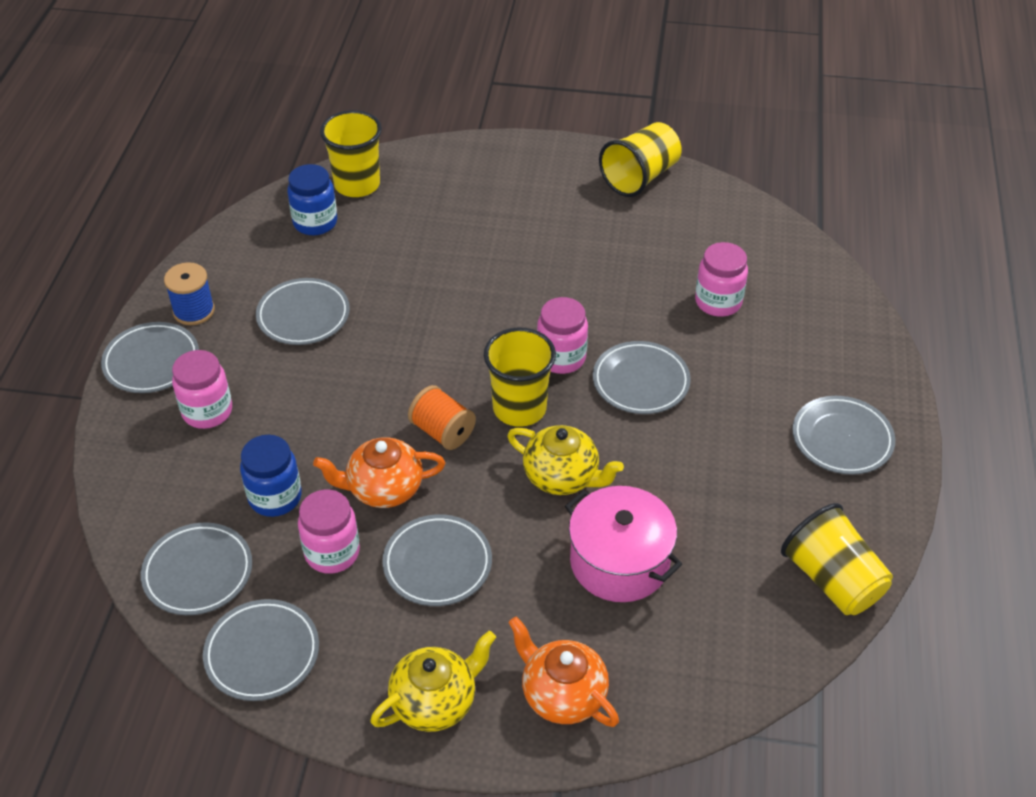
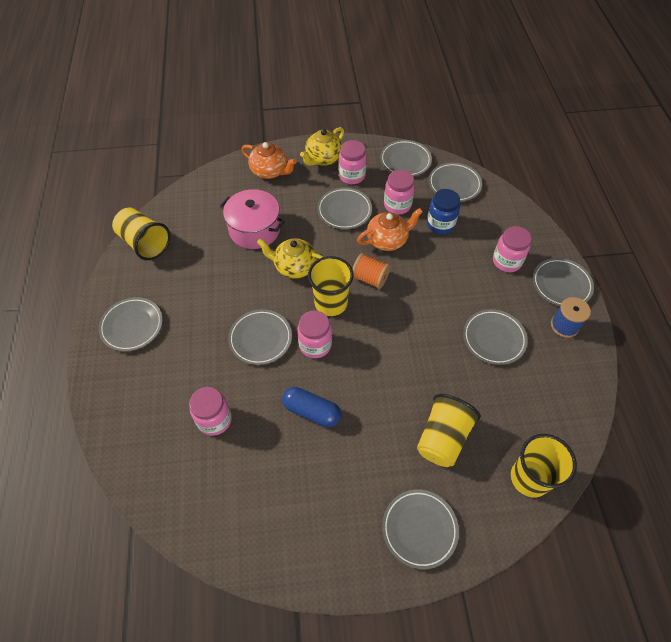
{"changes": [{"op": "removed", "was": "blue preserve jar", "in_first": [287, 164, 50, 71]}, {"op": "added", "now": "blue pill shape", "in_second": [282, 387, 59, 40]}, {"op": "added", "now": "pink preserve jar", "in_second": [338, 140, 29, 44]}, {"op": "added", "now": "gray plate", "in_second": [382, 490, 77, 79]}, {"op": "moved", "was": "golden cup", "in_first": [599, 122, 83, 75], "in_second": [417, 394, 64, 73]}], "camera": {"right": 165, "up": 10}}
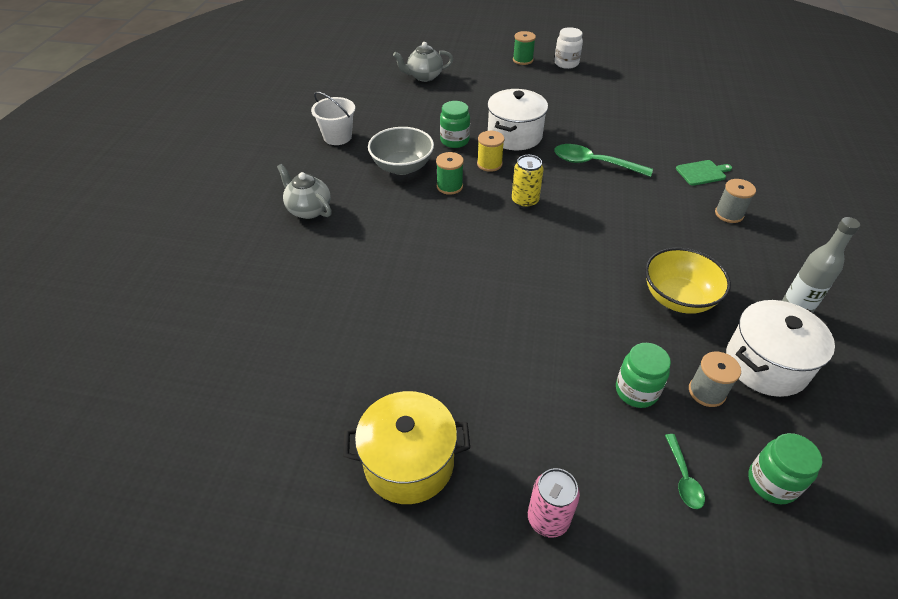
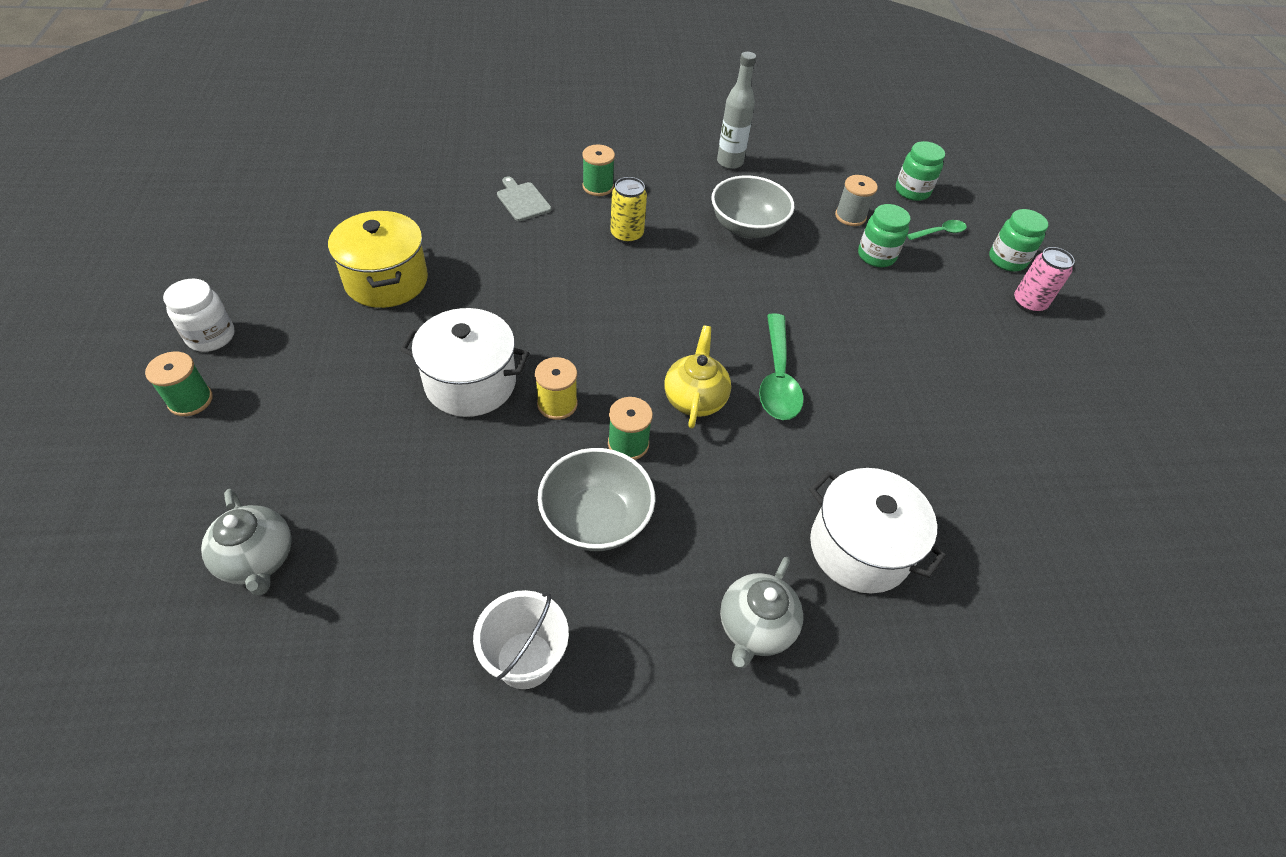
{"changes": [{"op": "added", "now": "golden tea pot", "in_second": [664, 326, 67, 102]}, {"op": "moved", "was": "golden cooking pot", "in_first": [343, 391, 127, 113], "in_second": [328, 210, 100, 98]}, {"op": "moved", "was": "leaf-green preserve jar", "in_first": [440, 101, 30, 47], "in_second": [989, 209, 59, 63]}, {"op": "moved", "was": "golden tin", "in_first": [512, 155, 31, 54], "in_second": [610, 177, 37, 67]}, {"op": "moved", "was": "leaf-green spoon", "in_first": [554, 144, 99, 33], "in_second": [759, 313, 45, 107]}, {"op": "moved", "was": "pure white cooking pot", "in_first": [726, 300, 109, 97], "in_second": [809, 468, 137, 125]}, {"op": "recoloured", "was": "golden deep dish", "now": "gray deep dish", "in_first": [645, 248, 86, 66], "in_second": [711, 176, 83, 62]}, {"op": "recoloured", "was": "leaf-green chopping board", "now": "gray chopping board", "in_first": [676, 160, 56, 26], "in_second": [497, 177, 55, 44]}, {"op": "recoloured", "was": "gray spool", "now": "leaf-green spool", "in_first": [715, 179, 41, 44], "in_second": [582, 144, 33, 52]}], "camera": {"right": -110, "up": 5}}
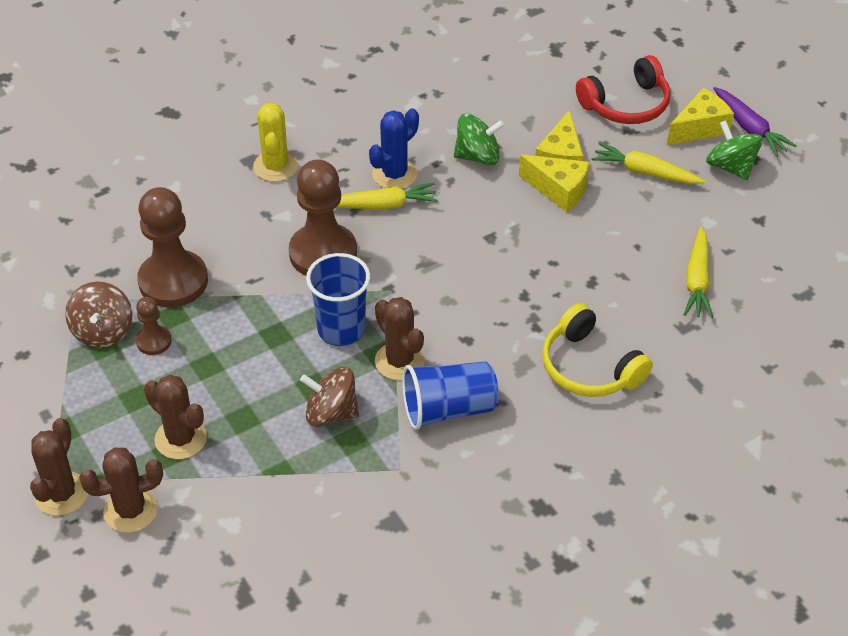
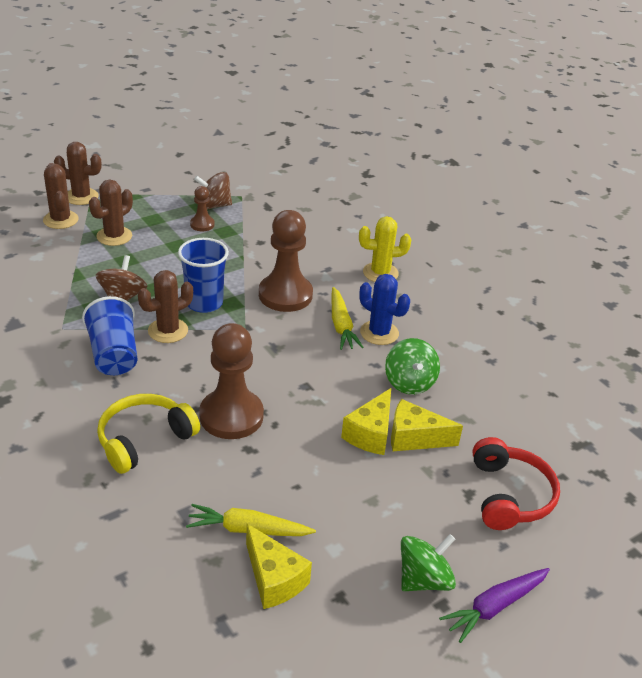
{"changes": [{"op": "removed", "was": "golden toy carrot", "in_first": [591, 142, 114, 42]}, {"op": "moved", "was": "brown pawn", "in_first": [137, 187, 71, 120], "in_second": [199, 323, 65, 116]}, {"op": "moved", "was": "golden cheese wedge", "in_first": [667, 88, 67, 57], "in_second": [246, 524, 66, 85]}, {"op": "turned", "was": "red headset", "in_first": [576, 55, 95, 69], "in_second": [473, 437, 87, 93], "clockwise": -150}], "camera": {"right": 85, "up": -10}}
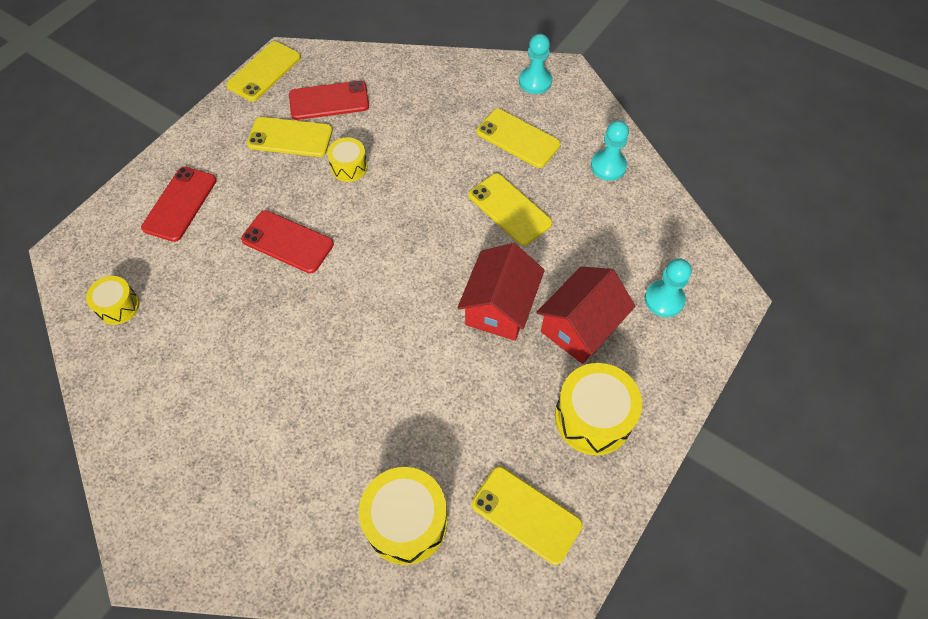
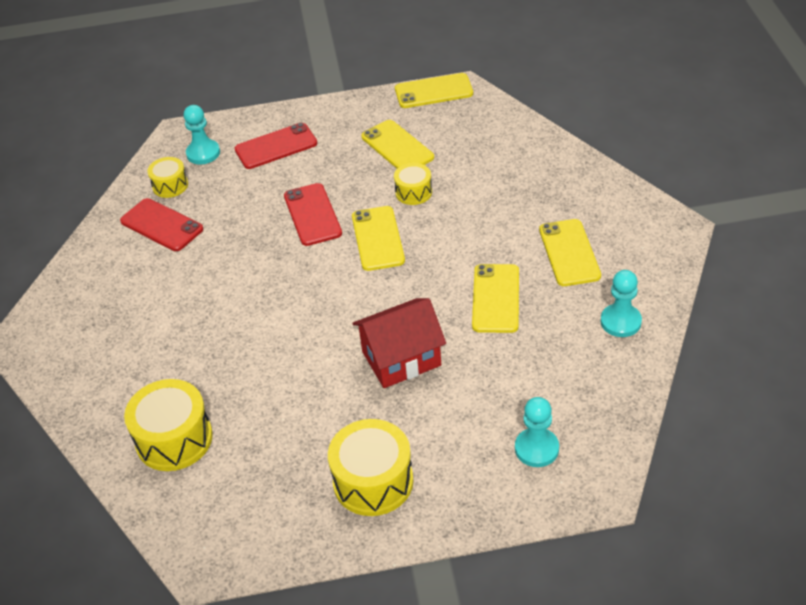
{"changes": [{"op": "removed", "was": "red house", "in_first": [536, 266, 100, 98]}, {"op": "moved", "was": "red smartphone", "in_first": [289, 81, 80, 39], "in_second": [120, 198, 83, 53]}, {"op": "moved", "was": "golden smartphone", "in_first": [472, 466, 111, 99], "in_second": [352, 206, 53, 65]}, {"op": "moved", "was": "turquoise pawn", "in_first": [519, 34, 33, 60], "in_second": [184, 105, 36, 59]}], "camera": {"right": 50, "up": -15}}
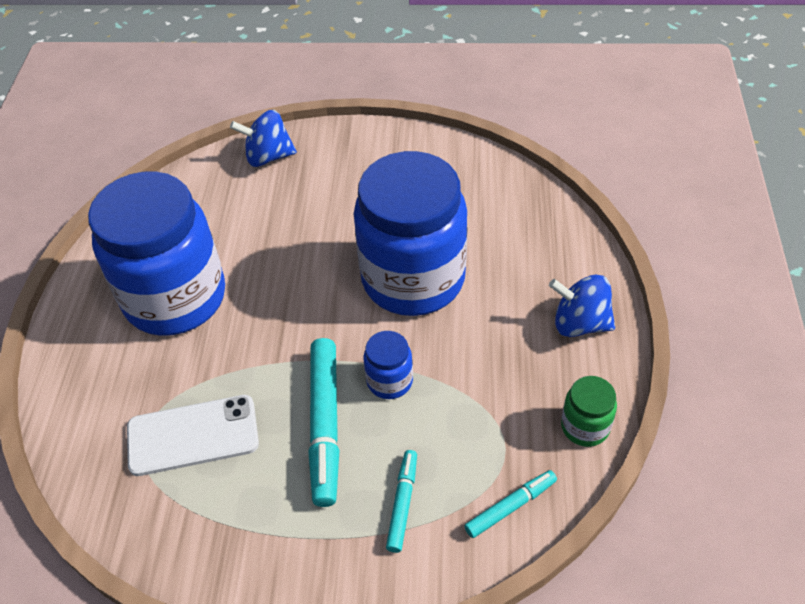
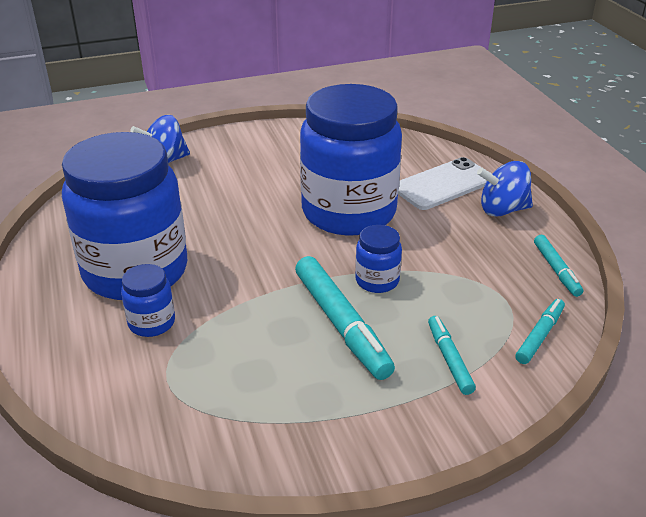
{"changes": [{"op": "added", "now": "blue preserve jar", "in_second": [121, 264, 54, 73]}, {"op": "moved", "was": "pure white smartphone", "in_first": [127, 395, 132, 81], "in_second": [398, 157, 94, 53]}, {"op": "replaced", "was": "leaf-green preserve jar", "now": "turquoise marker pen", "in_first": [561, 376, 56, 71], "in_second": [534, 235, 49, 62]}], "camera": {"right": -25, "up": -15}}
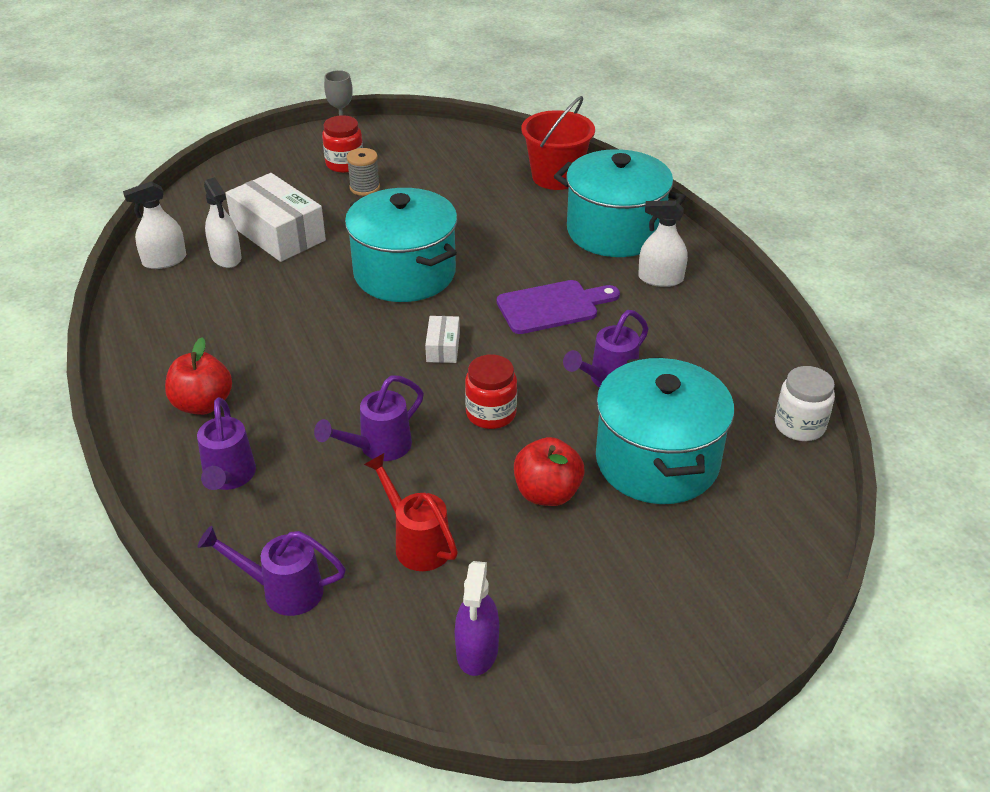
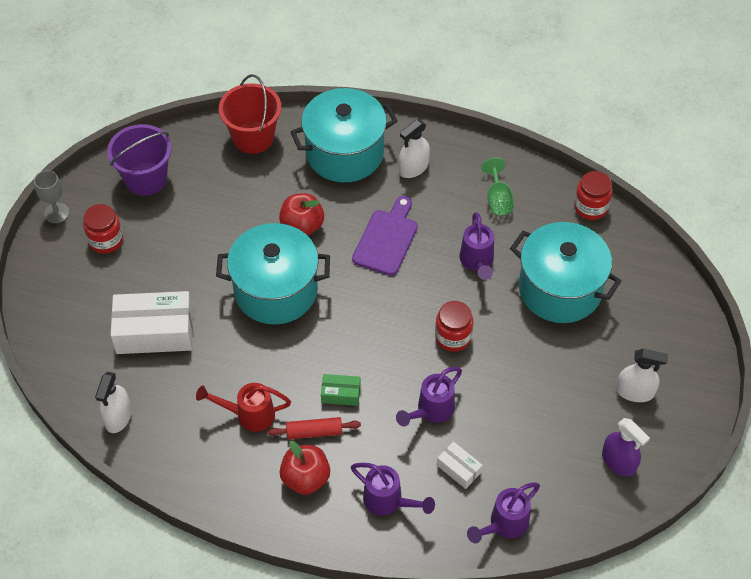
{"changes": [{"op": "removed", "was": "gray spool", "in_first": [347, 148, 33, 48]}, {"op": "added", "now": "violet sand bucket", "in_second": [107, 124, 65, 72]}, {"op": "added", "now": "red rolling pin", "in_second": [267, 417, 94, 22]}, {"op": "added", "now": "leaf-green box", "in_second": [321, 374, 40, 32]}, {"op": "added", "now": "leaf-green wine glass", "in_second": [481, 158, 33, 57]}, {"op": "moved", "was": "pure white sprayer", "in_first": [204, 177, 38, 91], "in_second": [616, 348, 52, 54]}, {"op": "moved", "was": "red sprinkling can", "in_first": [364, 453, 94, 118], "in_second": [196, 383, 95, 49]}, {"op": "moved", "was": "pure white box", "in_first": [425, 316, 35, 47], "in_second": [437, 441, 46, 48]}, {"op": "moved", "was": "red toy apple", "in_first": [514, 437, 71, 69], "in_second": [279, 193, 45, 43]}, {"op": "recoloured", "was": "pure white preserve jar", "now": "red preserve jar", "in_first": [775, 366, 60, 75], "in_second": [574, 171, 39, 49]}, {"op": "turned", "was": "violet sprinkling can", "in_first": [314, 375, 110, 86], "in_second": [396, 367, 66, 59], "clockwise": 45}], "camera": {"right": -50, "up": 15}}
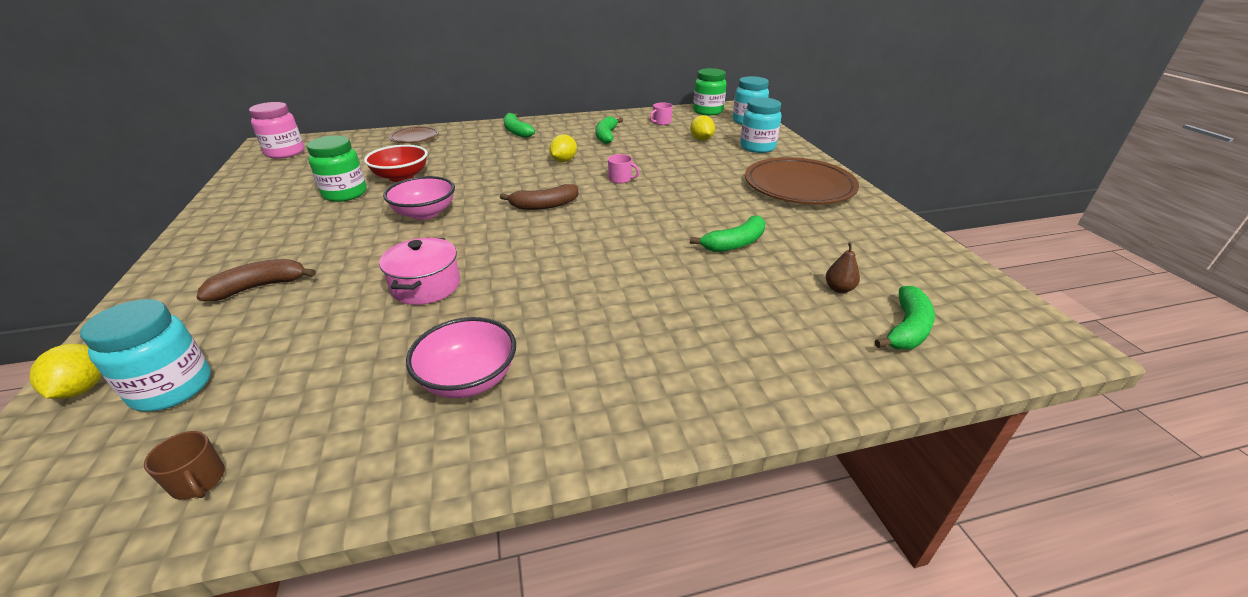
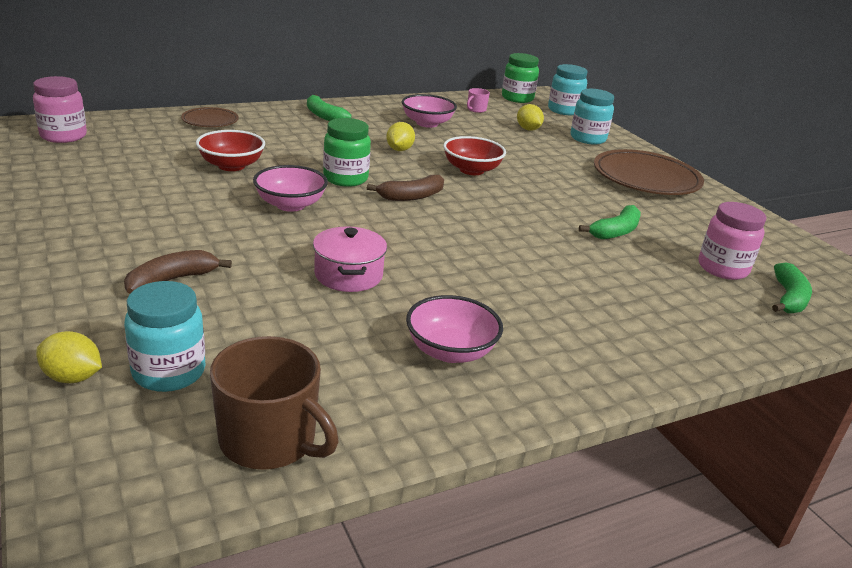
{"changes": [{"op": "moved", "was": "leaf-green preserve jar", "in_first": [307, 136, 60, 66], "in_second": [323, 118, 48, 69]}, {"op": "replaced", "was": "leaf-green banana fruit", "now": "pink deep dish", "in_first": [596, 116, 27, 28], "in_second": [402, 94, 55, 34]}, {"op": "replaced", "was": "pink mug", "now": "red deep dish", "in_first": [608, 154, 32, 30], "in_second": [443, 136, 63, 39]}, {"op": "replaced", "was": "brown toy pear", "now": "pink preserve jar", "in_first": [826, 242, 34, 51], "in_second": [699, 202, 68, 78]}, {"op": "turned", "was": "golden toy lemon", "in_first": [29, 344, 73, 55], "in_second": [36, 331, 66, 52], "clockwise": -45}, {"op": "resized", "was": "brown mug", "in_first": [144, 431, 81, 69], "in_second": [210, 336, 129, 134], "ratio": 2.17}], "camera": {"right": -15, "up": -5}}
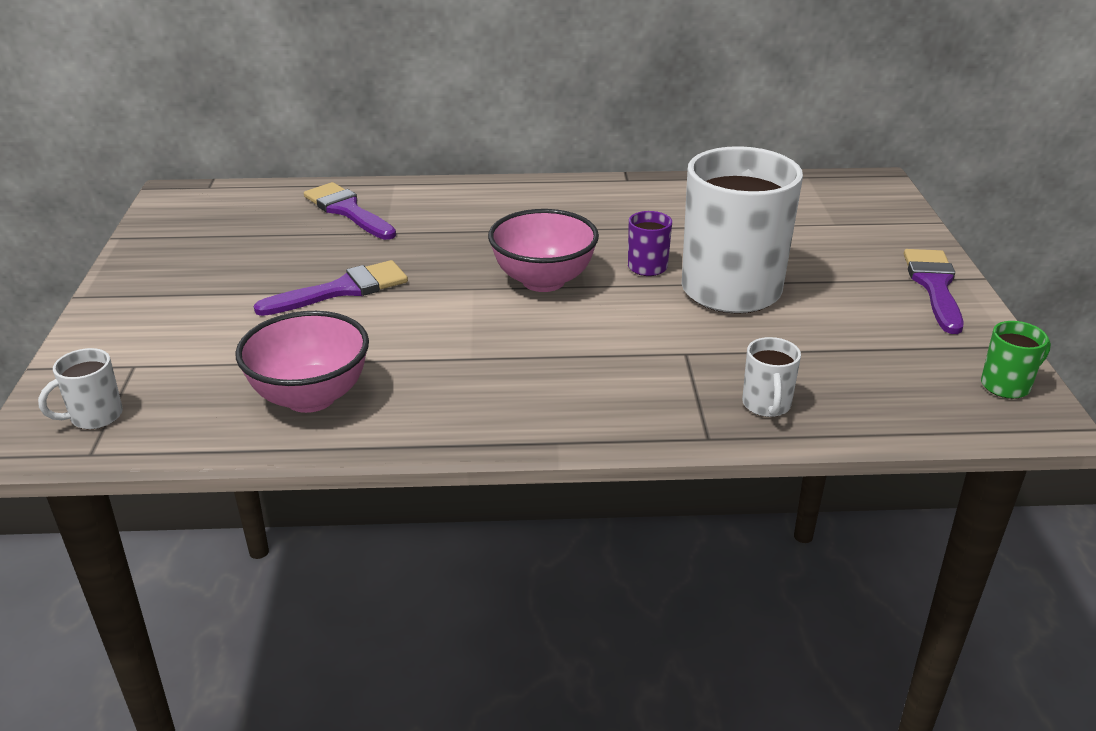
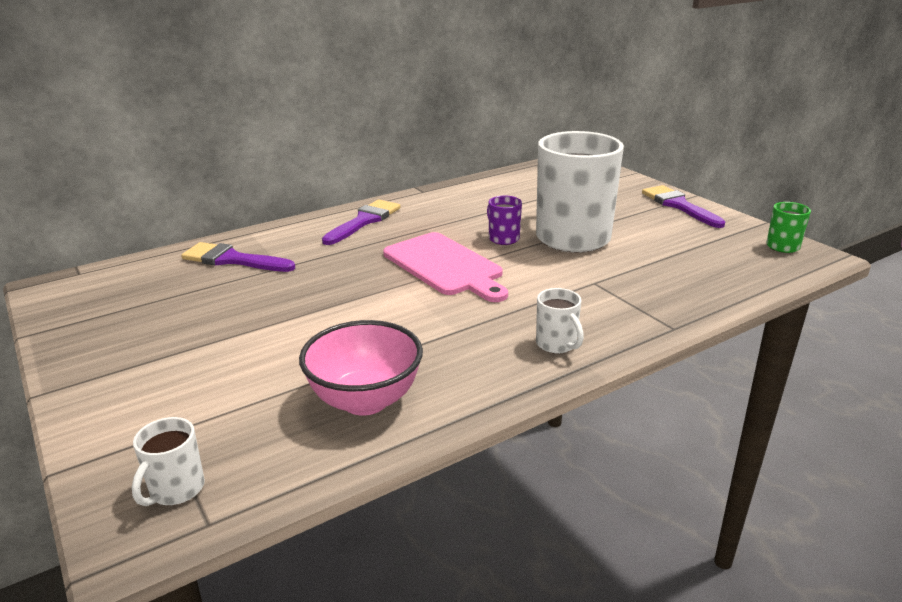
{"changes": [{"op": "moved", "was": "violet brush", "in_first": [254, 260, 154, 56], "in_second": [322, 200, 78, 45]}, {"op": "moved", "was": "pure white mug", "in_first": [742, 337, 59, 80], "in_second": [536, 288, 48, 66]}, {"op": "replaced", "was": "pink deep dish", "now": "pink chopping board", "in_first": [488, 209, 111, 83], "in_second": [383, 232, 125, 70]}], "camera": {"right": -30, "up": -5}}
